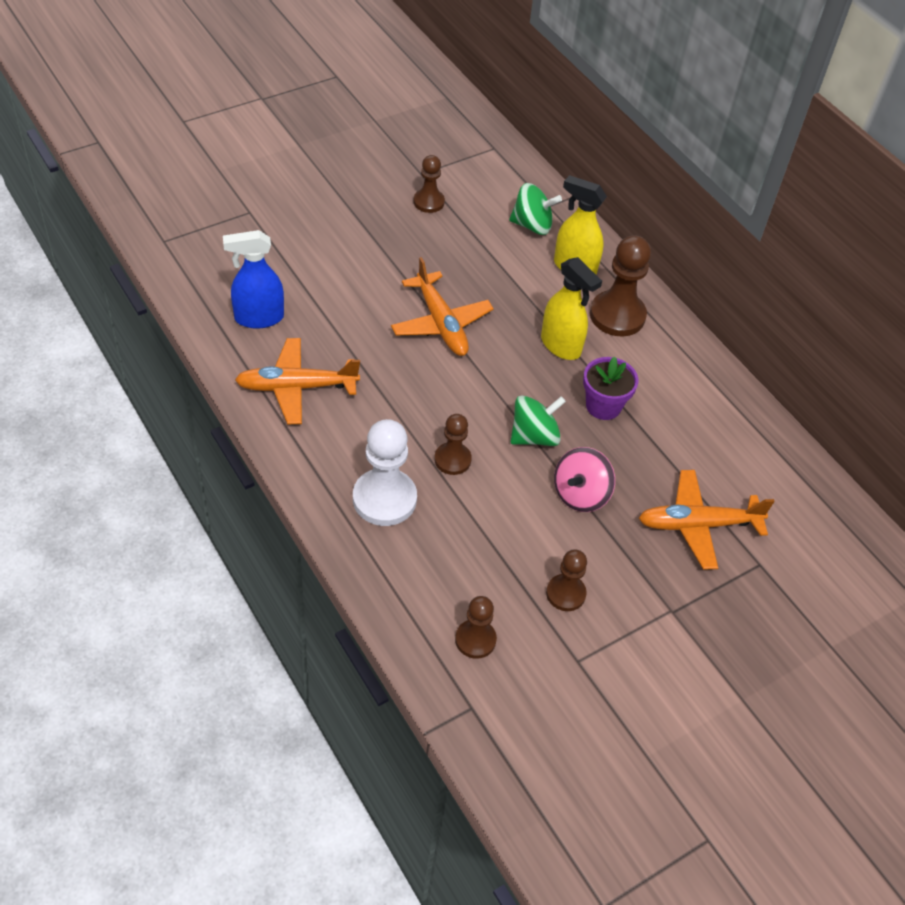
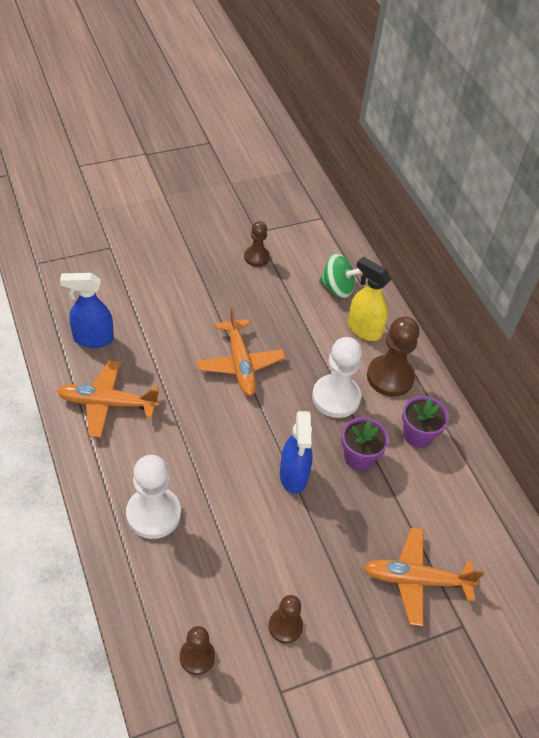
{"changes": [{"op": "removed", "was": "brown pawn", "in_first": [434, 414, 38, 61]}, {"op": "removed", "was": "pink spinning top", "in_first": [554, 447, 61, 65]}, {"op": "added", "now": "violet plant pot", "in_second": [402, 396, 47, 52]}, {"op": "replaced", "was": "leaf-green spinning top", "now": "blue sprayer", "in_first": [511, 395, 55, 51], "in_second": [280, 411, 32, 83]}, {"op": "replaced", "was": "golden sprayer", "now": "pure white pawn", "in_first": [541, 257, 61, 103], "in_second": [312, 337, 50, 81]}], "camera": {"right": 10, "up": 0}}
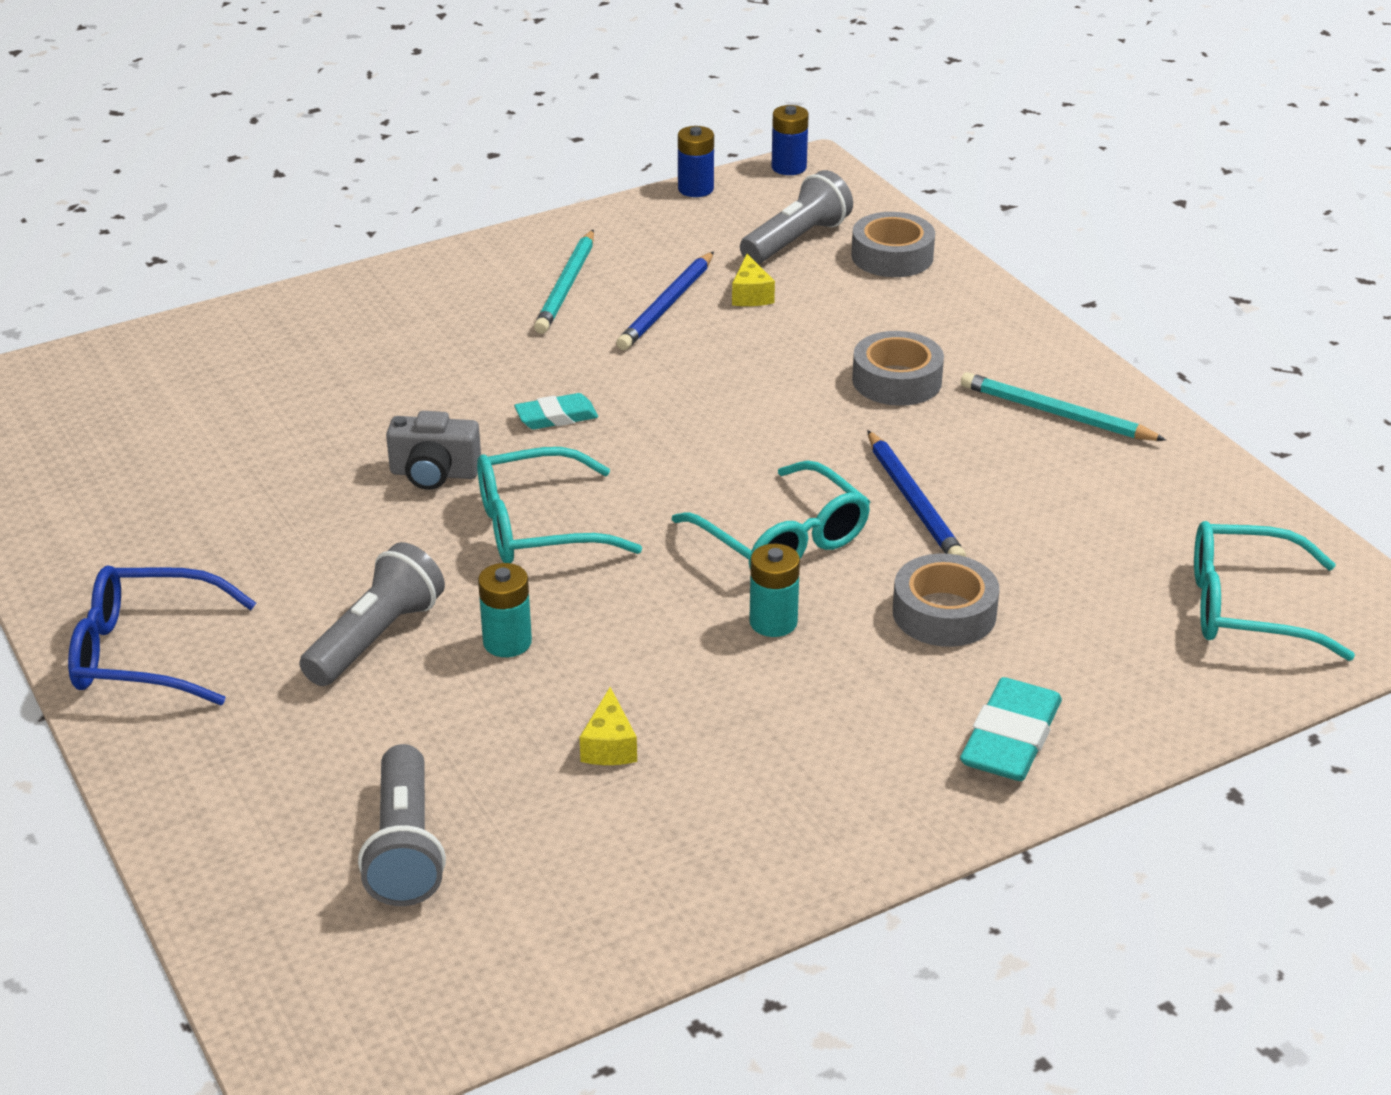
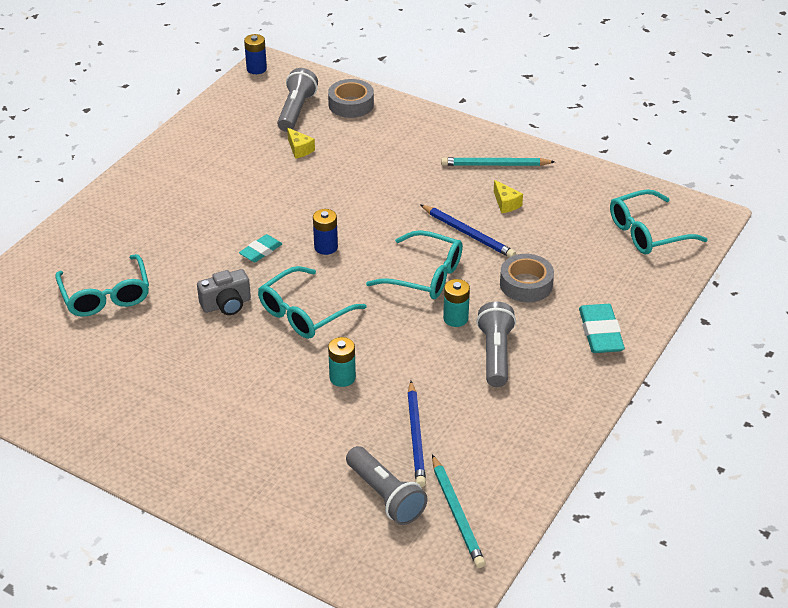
{"changes": [{"op": "removed", "was": "blue spectacles", "in_first": [68, 565, 188, 140]}, {"op": "removed", "was": "gray tape", "in_first": [852, 331, 92, 75]}, {"op": "added", "now": "turquoise spectacles", "in_second": [55, 254, 94, 63]}, {"op": "moved", "was": "gray flashlight", "in_first": [299, 542, 146, 144], "in_second": [477, 302, 39, 85]}, {"op": "moved", "was": "turquoise wooden pencil", "in_first": [534, 230, 60, 104], "in_second": [432, 454, 54, 114]}, {"op": "moved", "was": "golden cheese wedge", "in_first": [579, 687, 58, 78], "in_second": [494, 180, 29, 33]}, {"op": "moved", "was": "blue wooden pencil", "in_first": [616, 251, 98, 99], "in_second": [408, 381, 18, 106]}, {"op": "moved", "was": "blue battery", "in_first": [678, 126, 36, 71], "in_second": [313, 209, 25, 46]}], "camera": {"right": -30, "up": 5}}
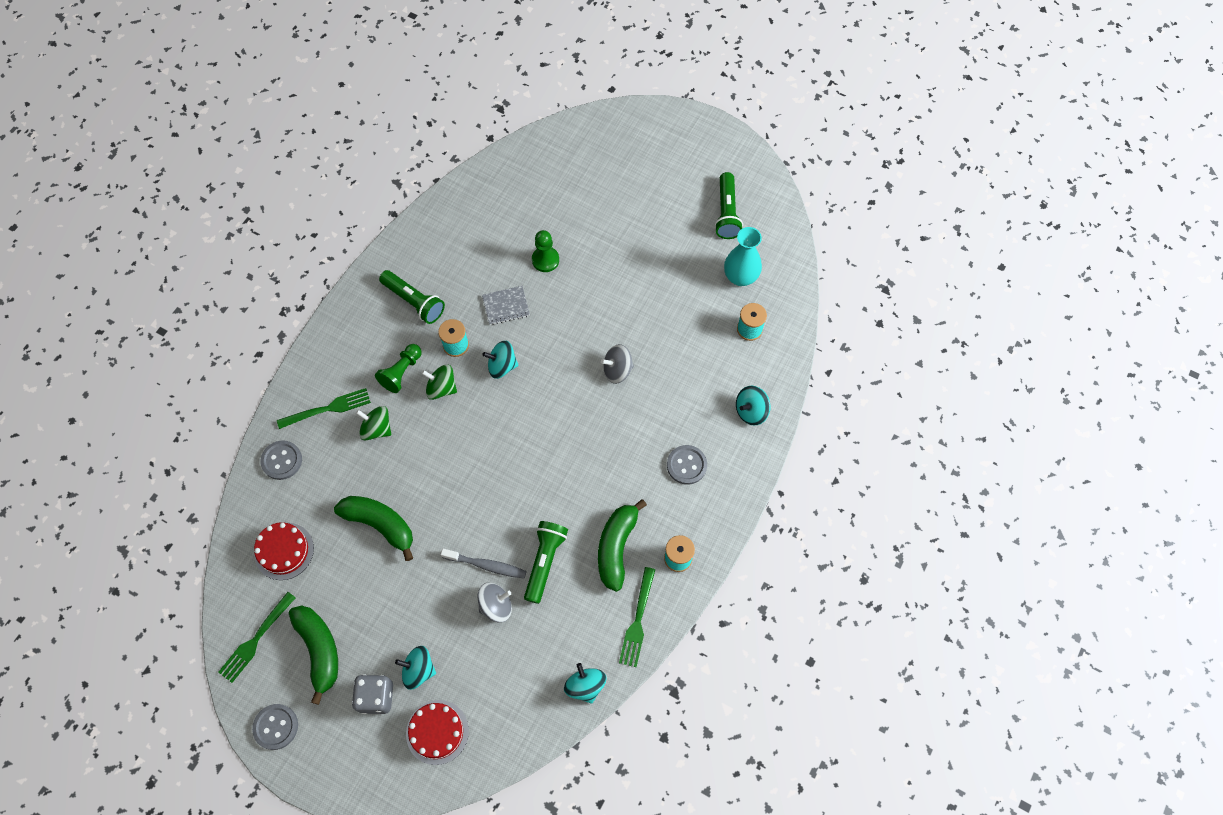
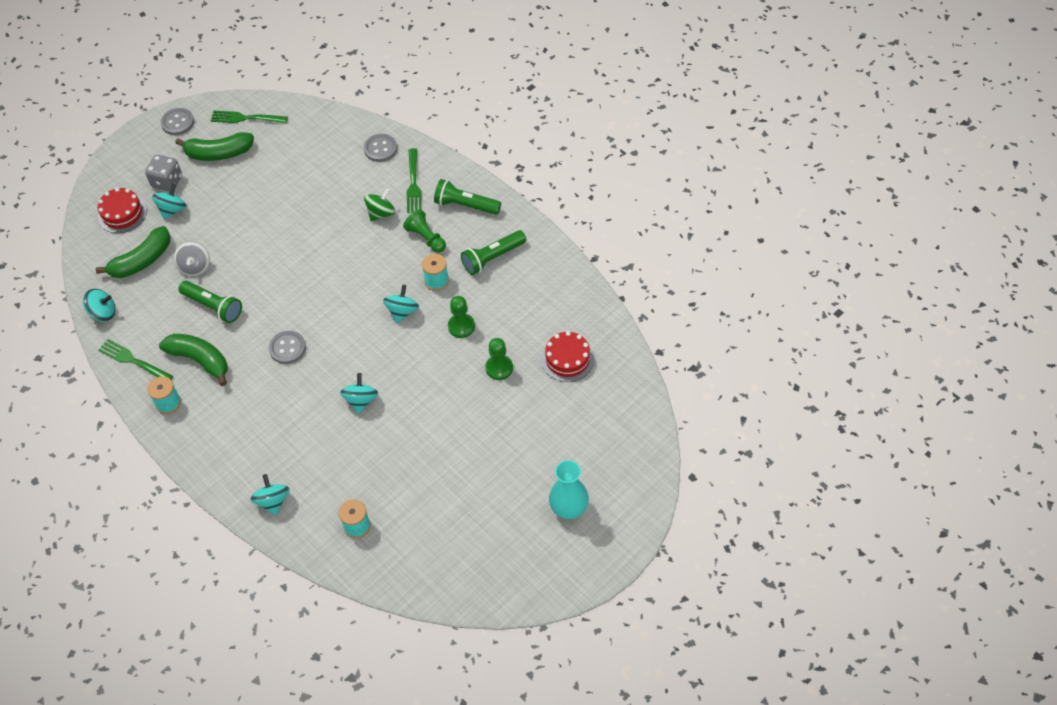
{"changes": [{"op": "removed", "was": "leaf-green spinning top", "in_first": [421, 364, 36, 36]}, {"op": "removed", "was": "gray dental brush", "in_first": [441, 549, 86, 30]}, {"op": "moved", "was": "red layer cake", "in_first": [254, 522, 60, 58], "in_second": [541, 331, 53, 51]}, {"op": "moved", "was": "leaf-green banana fruit", "in_first": [334, 496, 79, 65], "in_second": [96, 226, 74, 52]}, {"op": "moved", "was": "gray button", "in_first": [667, 445, 40, 40], "in_second": [269, 331, 37, 33]}, {"op": "moved", "was": "leaf-green flashlight", "in_first": [714, 172, 29, 67], "in_second": [434, 179, 67, 36]}, {"op": "moved", "was": "turquoise vase", "in_first": [724, 227, 38, 59], "in_second": [549, 460, 40, 59]}, {"op": "replaced", "was": "gray notebook", "now": "leaf-green pawn", "in_first": [482, 286, 48, 39], "in_second": [448, 296, 27, 42]}, {"op": "recoloured", "was": "gray spinning top", "now": "turquoise spinning top", "in_first": [601, 344, 33, 40], "in_second": [340, 373, 38, 41]}, {"op": "turned", "was": "leaf-green fork", "in_first": [218, 592, 78, 91], "in_second": [211, 111, 77, 12], "clockwise": -45}], "camera": {"right": 110, "up": -10}}
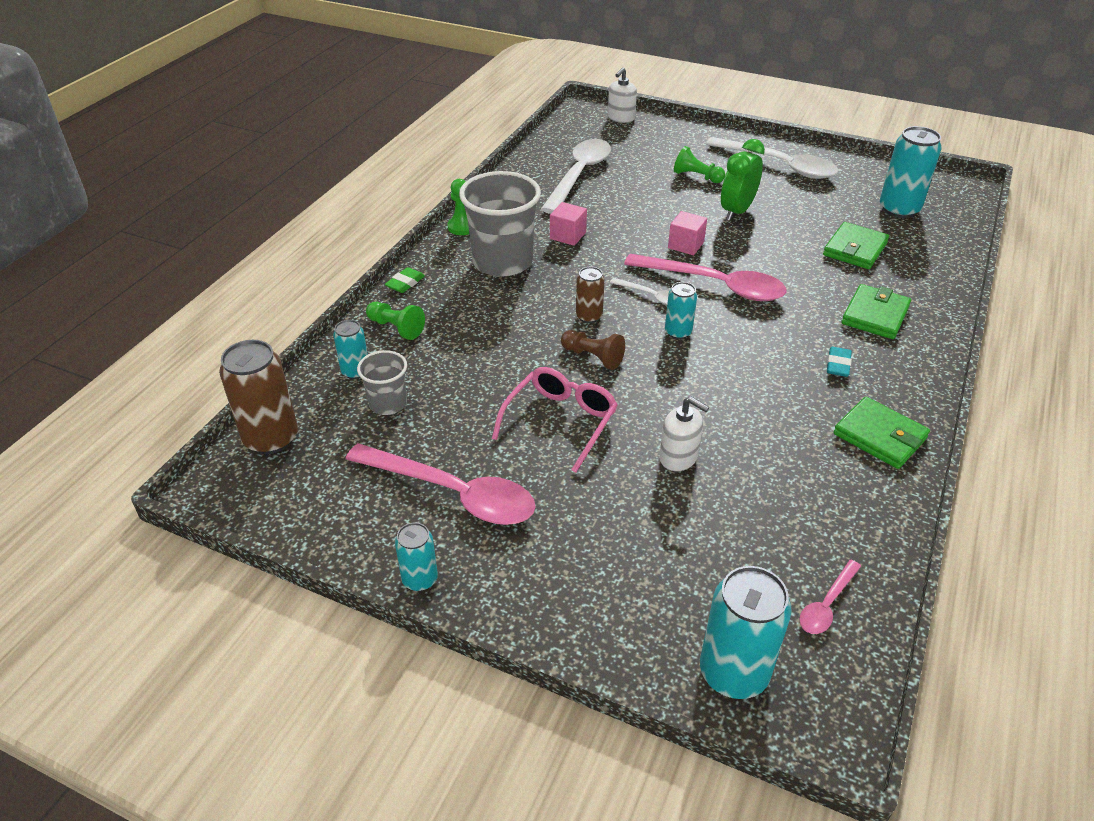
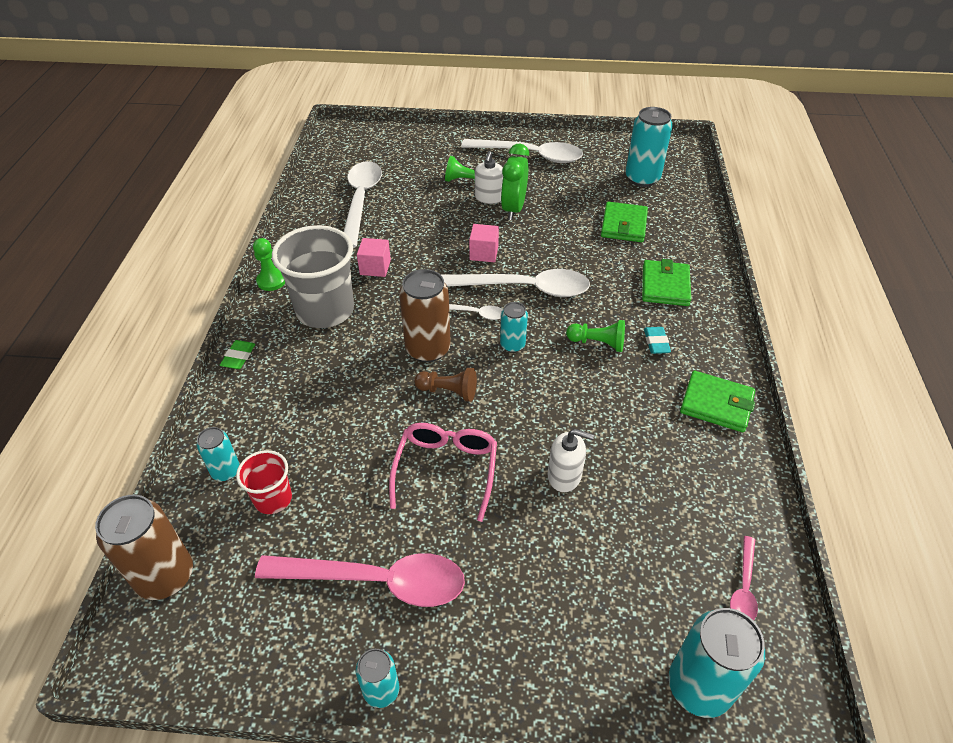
{"changes": [{"op": "moved", "was": "leaf-green pawn", "in_first": [366, 302, 59, 38], "in_second": [566, 320, 59, 32]}, {"op": "moved", "was": "pure white soap pump", "in_first": [608, 67, 29, 56], "in_second": [475, 151, 28, 53]}, {"op": "recoloured", "was": "gray cup", "now": "red cup", "in_first": [357, 350, 50, 65], "in_second": [236, 450, 56, 64]}, {"op": "recoloured", "was": "pink spoon", "now": "pure white spoon", "in_first": [624, 254, 163, 47], "in_second": [441, 269, 149, 28]}, {"op": "resized", "was": "brown tin", "in_first": [576, 267, 29, 56], "in_second": [399, 269, 52, 93], "ratio": 1.78}], "camera": {"right": -20, "up": 5}}
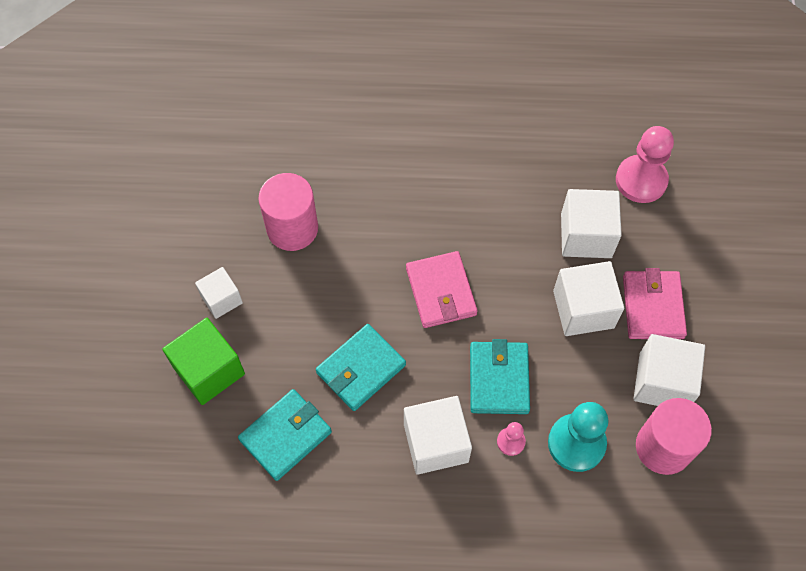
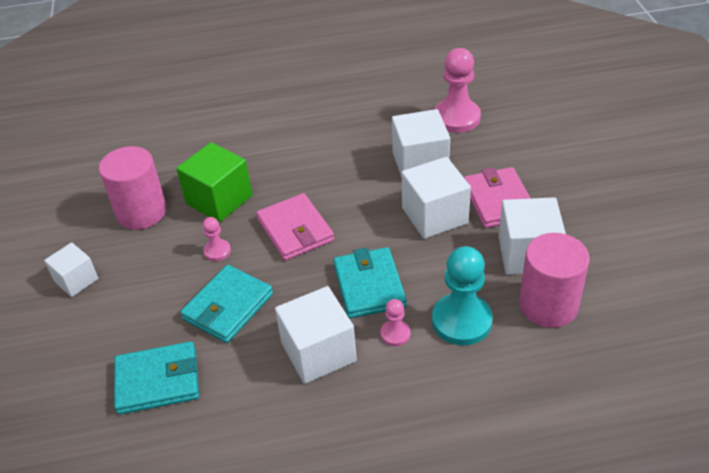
{"changes": [{"op": "added", "now": "pink pawn", "in_second": [203, 217, 28, 44]}, {"op": "moved", "was": "leaf-green block", "in_first": [162, 318, 83, 87], "in_second": [176, 142, 76, 80]}, {"op": "turned", "was": "turquoise card wallet", "in_first": [238, 389, 94, 92], "in_second": [114, 341, 85, 74], "clockwise": 45}], "camera": {"right": -10, "up": -20}}
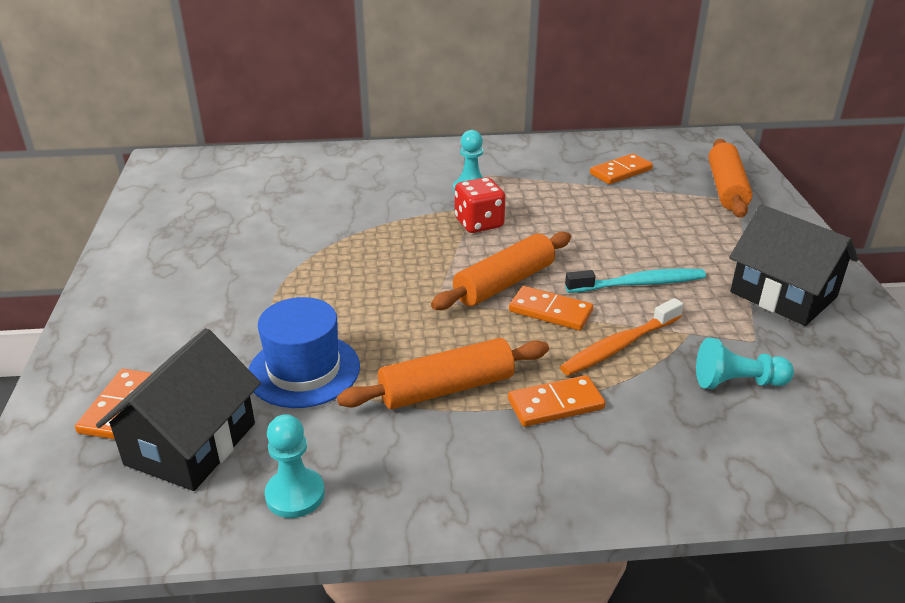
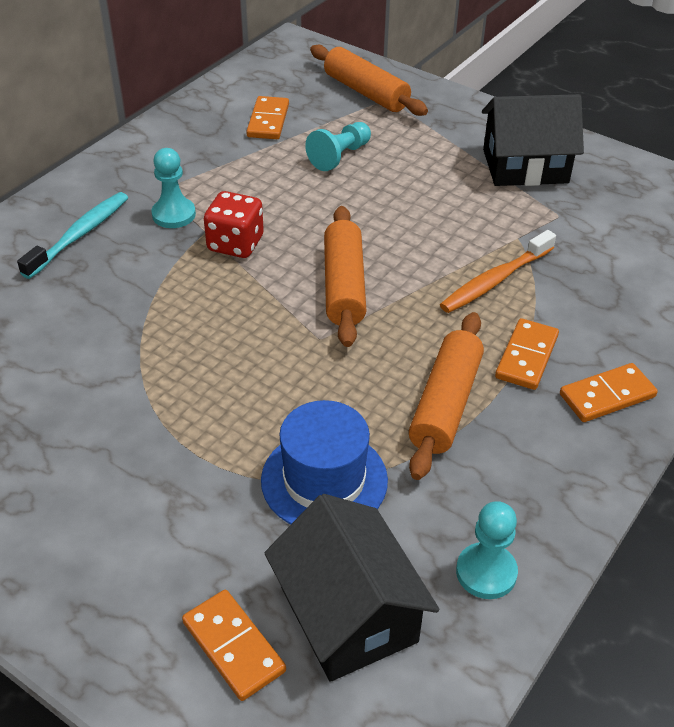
{"changes": [{"op": "moved", "was": "orange-coloured domino", "in_first": [509, 286, 84, 44], "in_second": [560, 363, 98, 59]}, {"op": "moved", "was": "turquoise dental brush", "in_first": [565, 268, 141, 25], "in_second": [17, 192, 111, 87]}, {"op": "moved", "was": "turquoise pawn", "in_first": [696, 338, 98, 51], "in_second": [305, 122, 66, 49]}, {"op": "turned", "was": "orange-coloured dental brush", "in_first": [560, 298, 123, 78], "in_second": [440, 230, 116, 83], "clockwise": 45}], "camera": {"right": -50, "up": 10}}
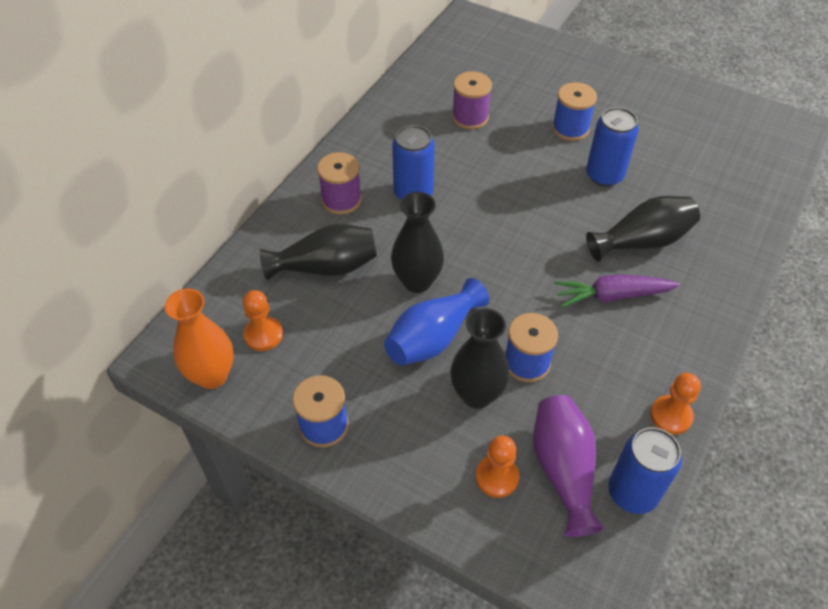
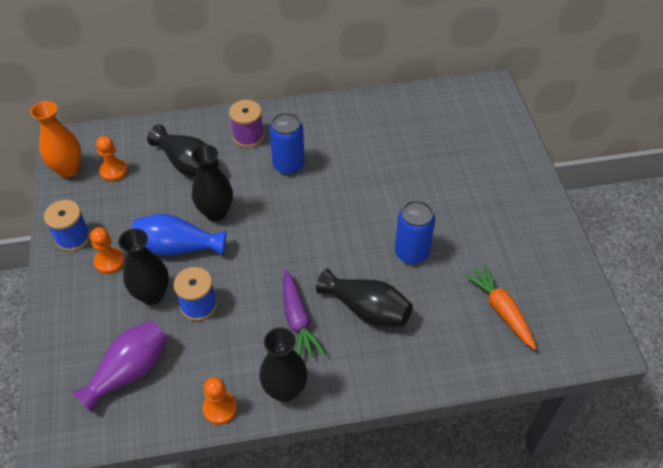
{"changes": [{"op": "removed", "was": "violet spool", "in_first": [452, 71, 40, 59]}, {"op": "removed", "was": "blue spool", "in_first": [552, 82, 45, 59]}, {"op": "removed", "was": "blue tin", "in_first": [608, 427, 74, 87]}, {"op": "added", "now": "ebony vase", "in_second": [259, 327, 49, 75]}, {"op": "added", "now": "orange-coloured toy carrot", "in_second": [464, 264, 73, 86]}, {"op": "moved", "was": "orange-coloured pawn", "in_first": [476, 436, 43, 62], "in_second": [90, 227, 35, 47]}, {"op": "turned", "was": "violet toy carrot", "in_first": [554, 274, 126, 34], "in_second": [283, 270, 42, 88], "clockwise": -150}], "camera": {"right": 50, "up": 0}}
